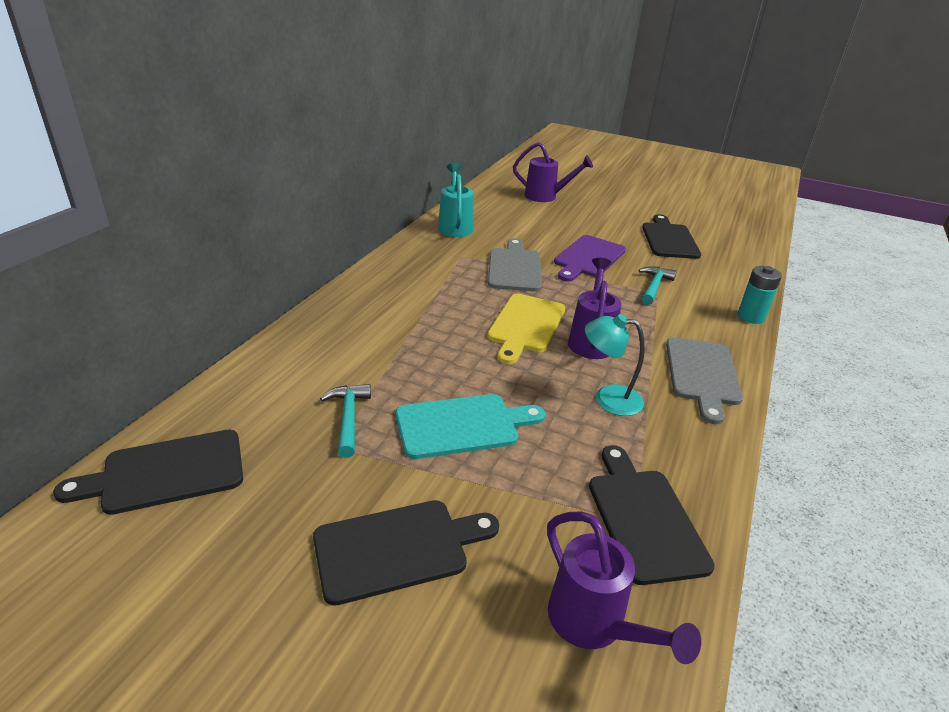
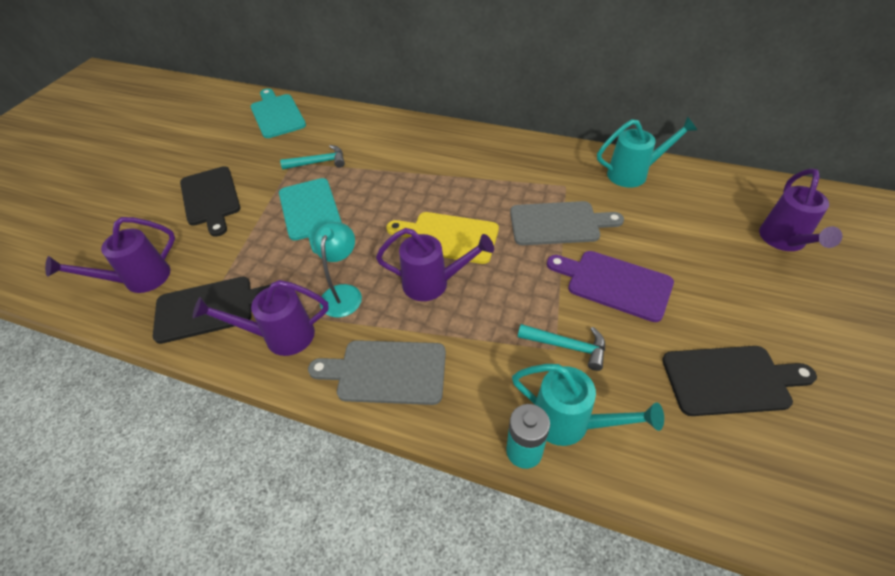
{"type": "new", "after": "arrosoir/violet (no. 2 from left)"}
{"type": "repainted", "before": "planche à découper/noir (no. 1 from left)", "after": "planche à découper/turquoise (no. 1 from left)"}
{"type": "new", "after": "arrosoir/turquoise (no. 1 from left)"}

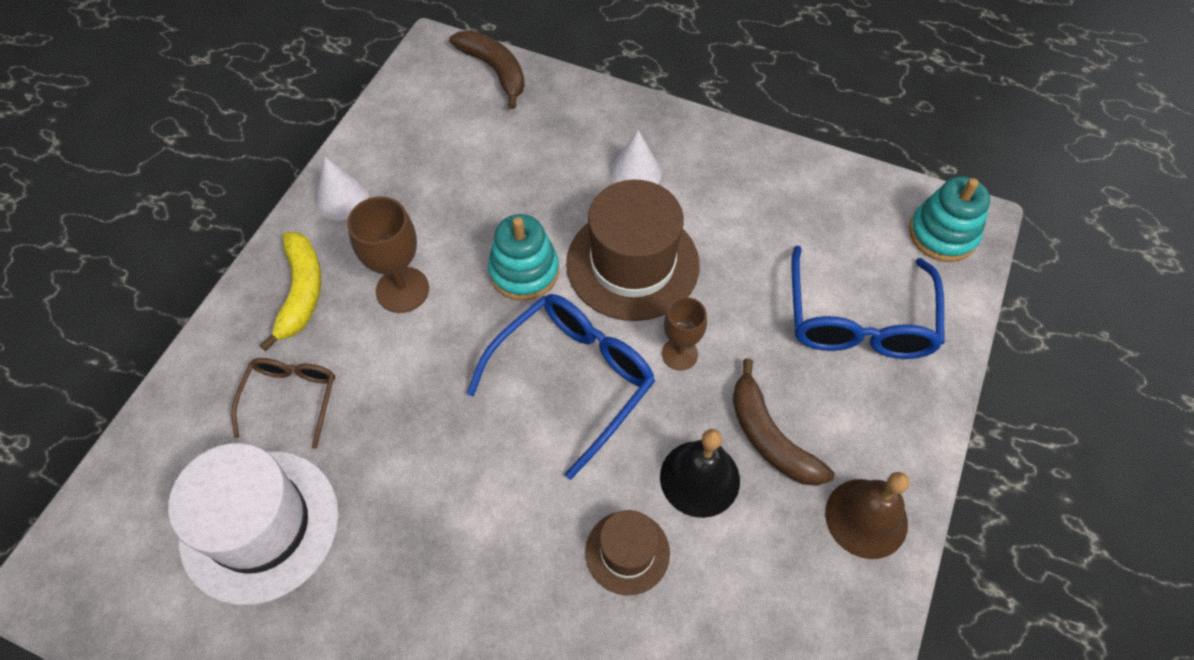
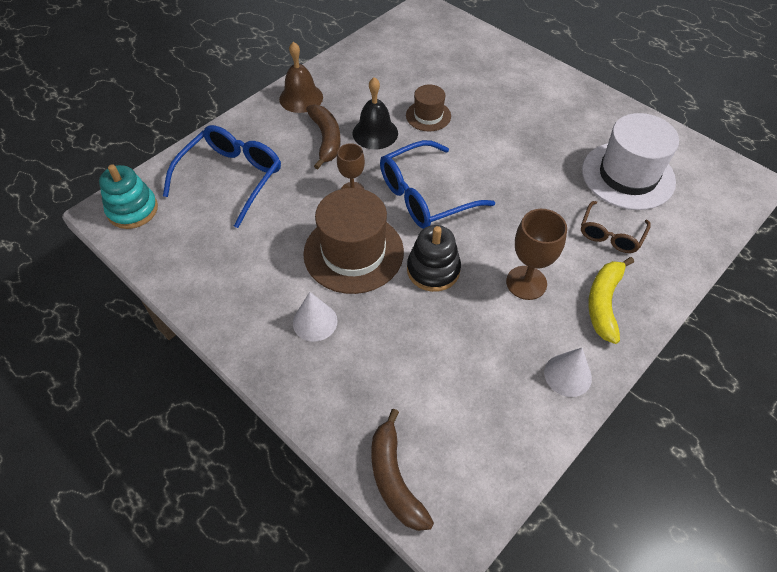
{"type": "repainted", "before": "jouet à empiler/turquoise (no. 1 from left)", "after": "jouet à empiler/noir"}

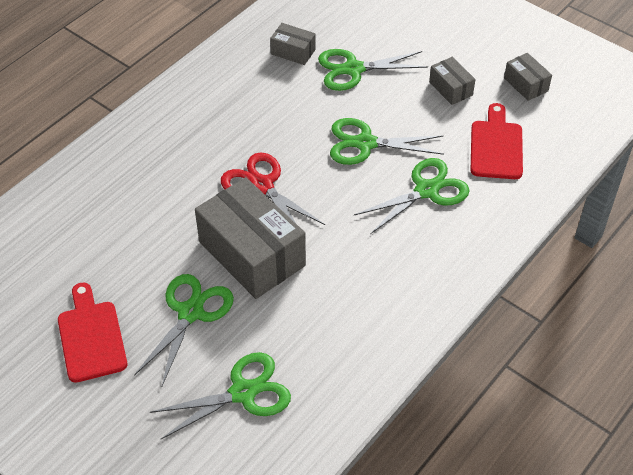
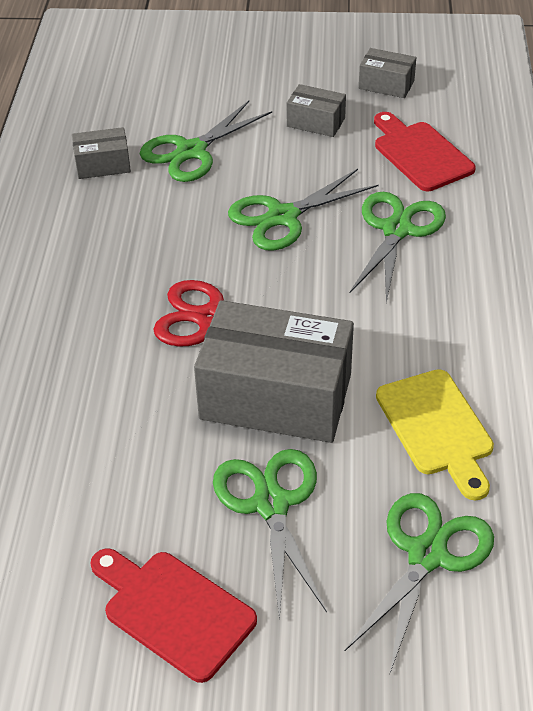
{"type": "new", "after": "planche à découper/jaune"}

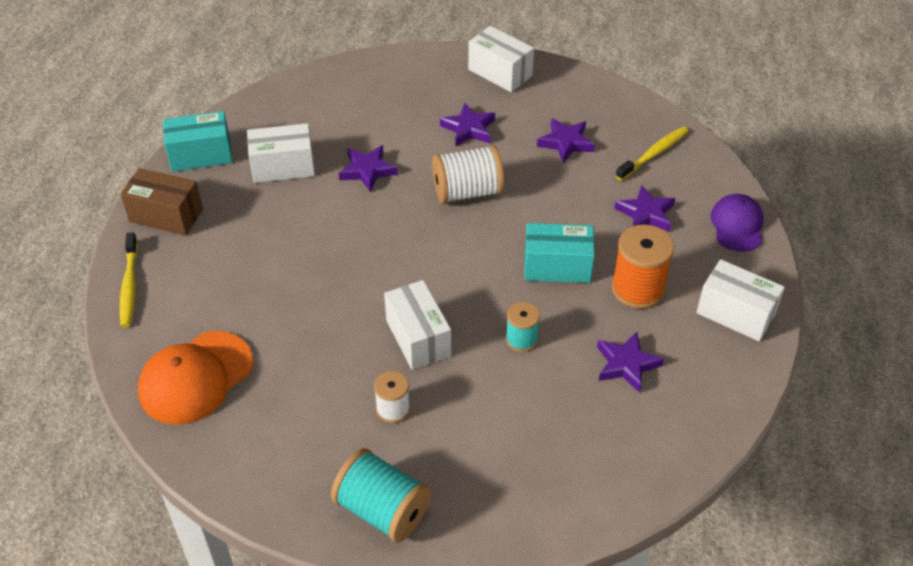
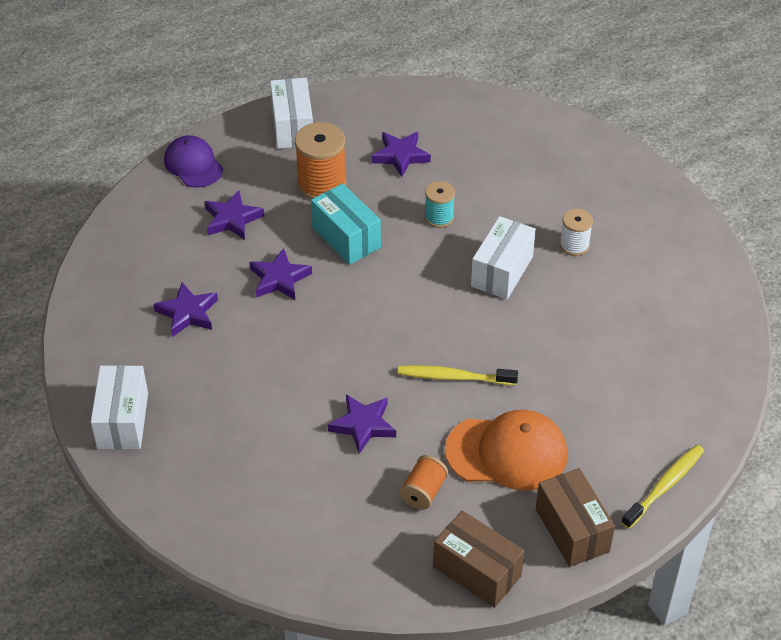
{"type": "rotated", "before": "casquette/violet", "turn": 90}
{"type": "shifted", "before": "étoile/violet (no. 2 from left in the first image)", "after": "étoile/violet (no. 3 from left)"}
{"type": "shifted", "before": "brosse à dents/jaune (no. 2 from left in the first image)", "after": "brosse à dents/jaune (no. 1 from left)"}
{"type": "swapped", "before": "boîte/blanc (no. 1 from left)", "after": "bobine/orange (no. 2 from left)"}
{"type": "repainted", "before": "boîte/turquoise (no. 1 from left)", "after": "boîte/marron (no. 1 from left)"}
{"type": "shifted", "before": "casquette/orange"}
{"type": "gone", "before": "bobine/turquoise (no. 1 from left)"}
{"type": "gone", "before": "bobine/blanc (no. 2 from left)"}

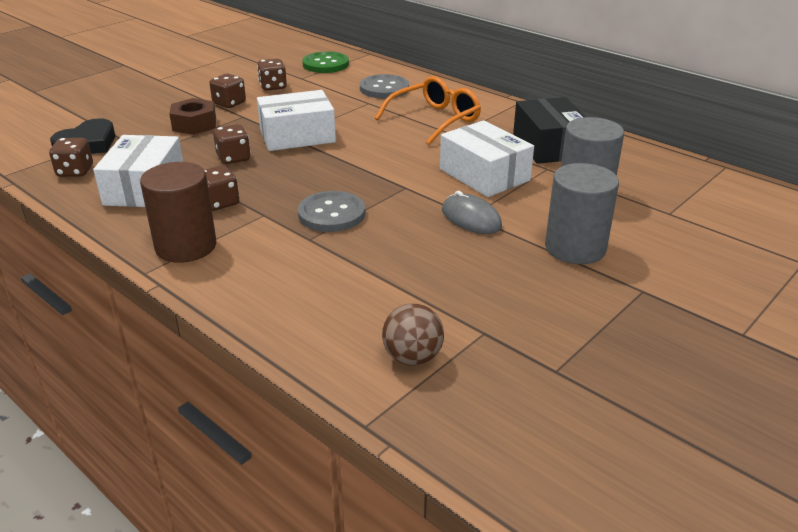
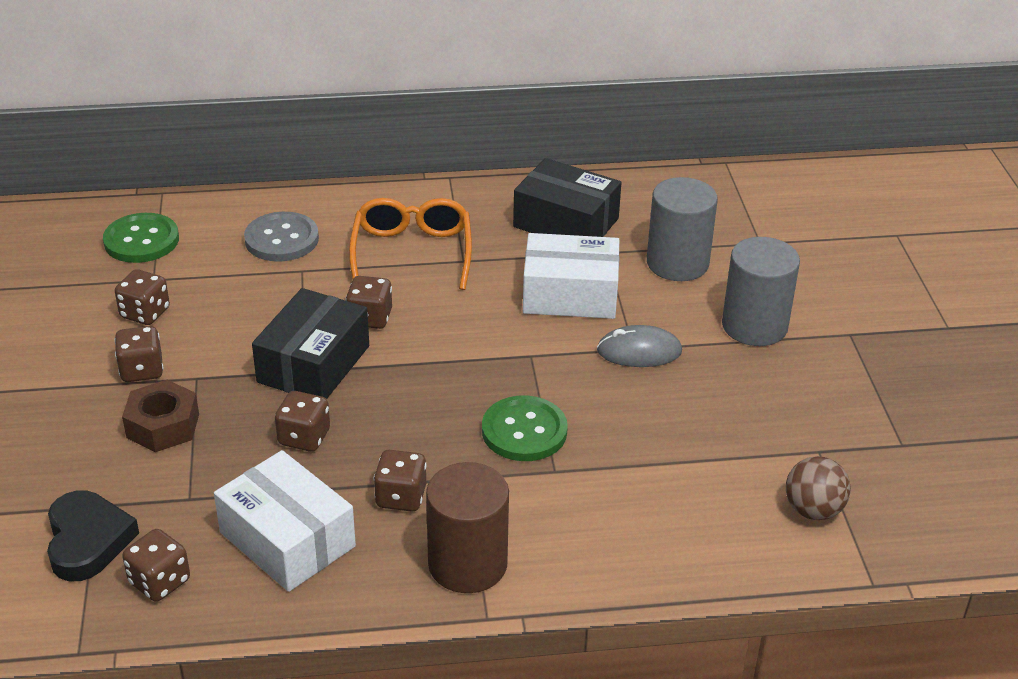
{"type": "repainted", "before": "boîte/blanc (no. 2 from left)", "after": "boîte/noir (no. 1 from left)"}
{"type": "new", "after": "dé/marron (no. 5 from left)"}
{"type": "repainted", "before": "bouton/gris (no. 1 from left)", "after": "bouton/vert (no. 2 from left)"}

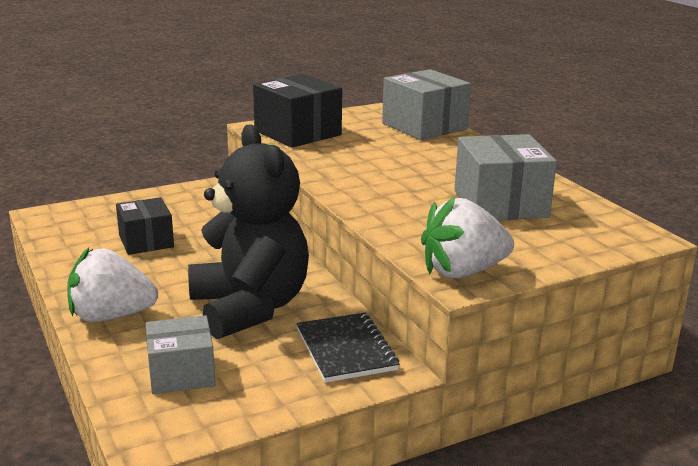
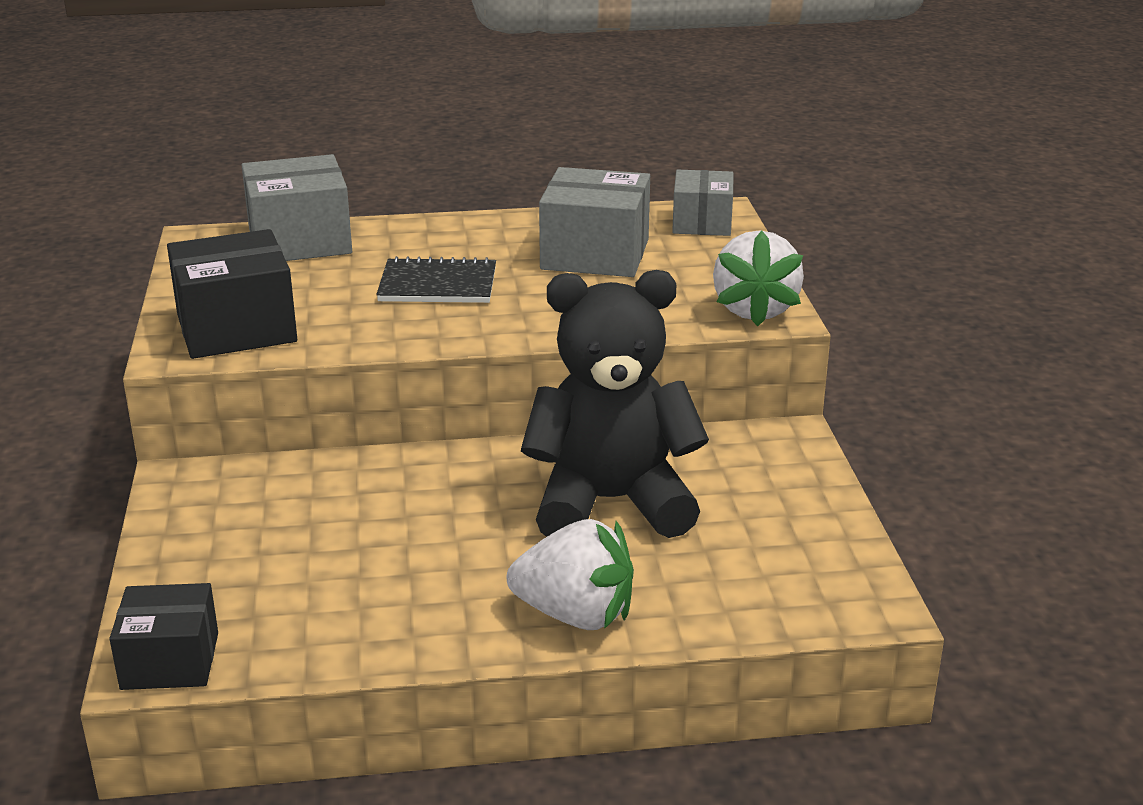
{"type": "shifted", "before": "boîte/noir (no. 1 from left)"}
{"type": "shifted", "before": "carnet/noir"}
{"type": "rotated", "before": "fraise/blanc (no. 1 from left)", "turn": -90}
{"type": "shifted", "before": "boîte/gris (no. 1 from left in the first image)", "after": "boîte/gris (no. 3 from left)"}

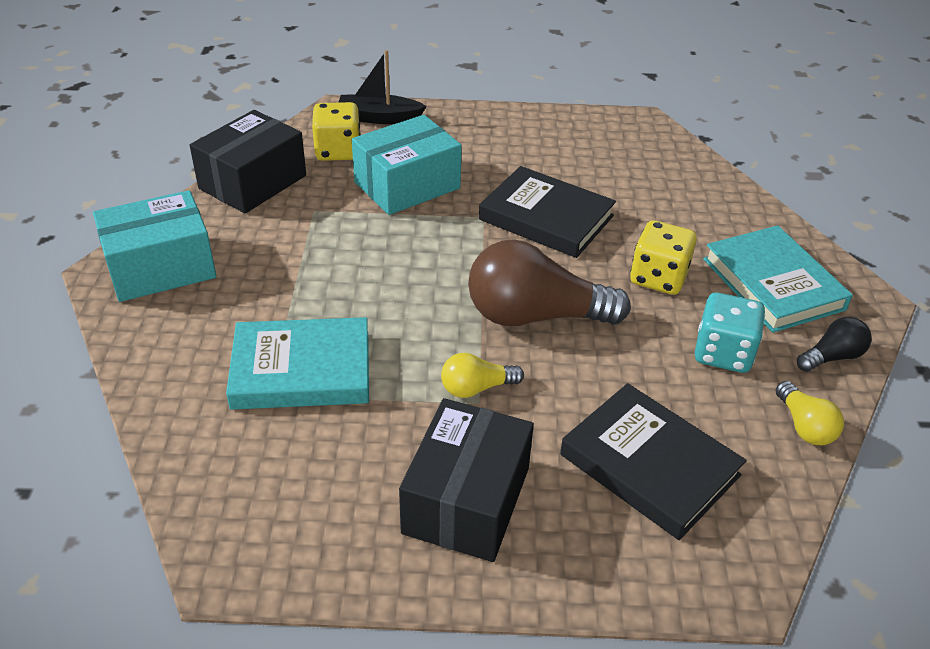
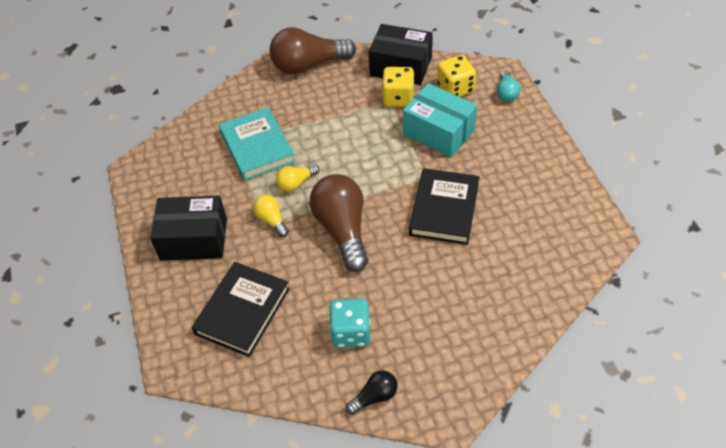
{"type": "swapped", "before": "boîte/turquoise (no. 1 from left)", "after": "ampoule/marron (no. 1 from left)"}
{"type": "shifted", "before": "ampoule/jaune (no. 2 from left)"}
{"type": "rotated", "before": "ampoule/noir", "turn": -75}
{"type": "shifted", "before": "dé/jaune (no. 2 from left in the first image)", "after": "dé/jaune (no. 1 from left)"}
{"type": "swapped", "before": "bateau/noir", "after": "ampoule/turquoise"}
{"type": "gone", "before": "livre/turquoise (no. 2 from left)"}

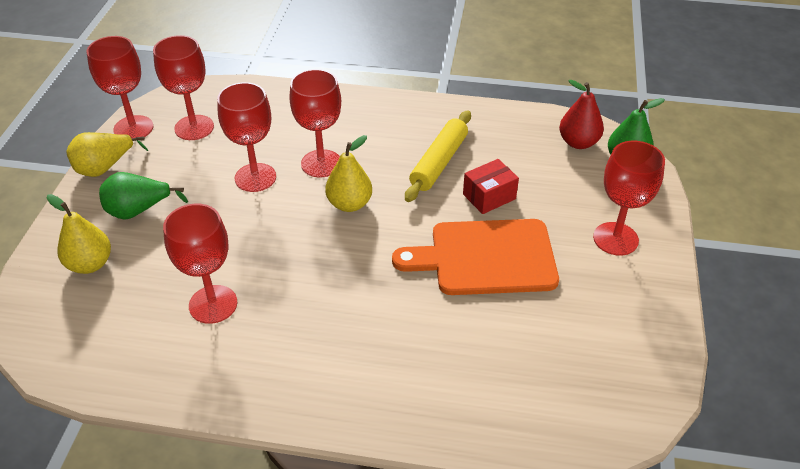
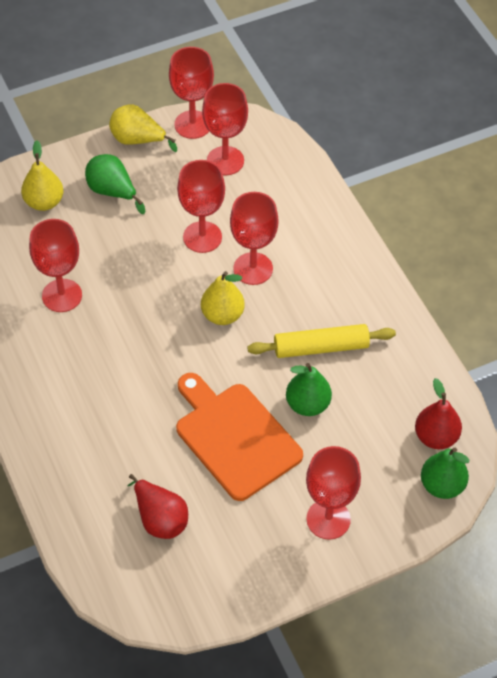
{"type": "new", "after": "poire/rouge (no. 1 from left)"}
{"type": "swapped", "before": "boîte/rouge", "after": "poire/vert (no. 2 from left)"}

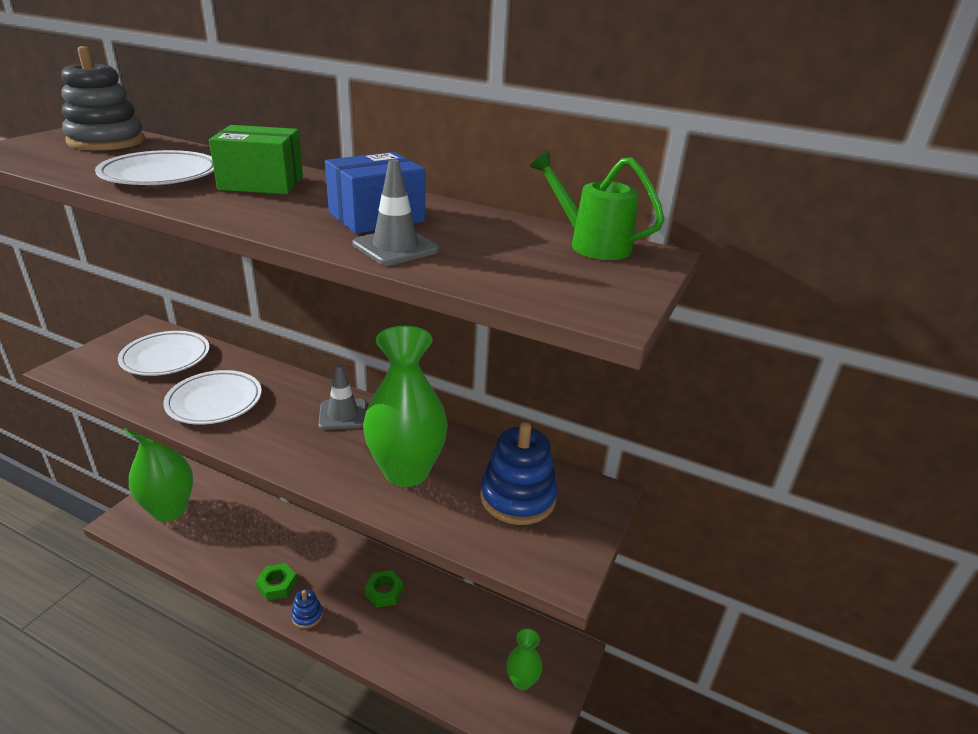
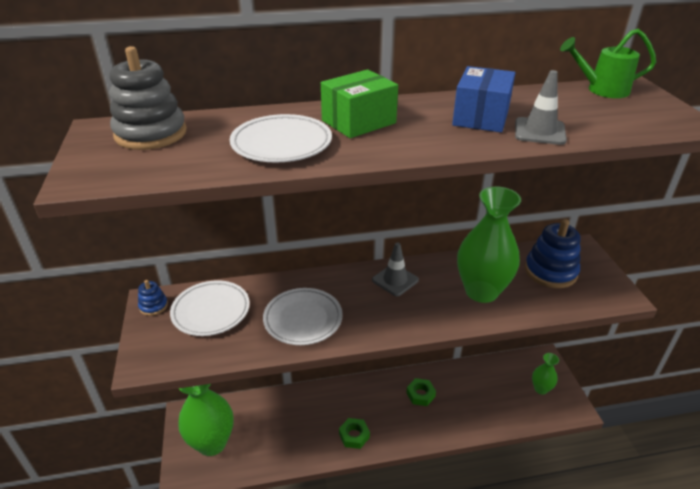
{"type": "shifted", "before": "jouet à empiler/bleu (no. 1 from left)"}

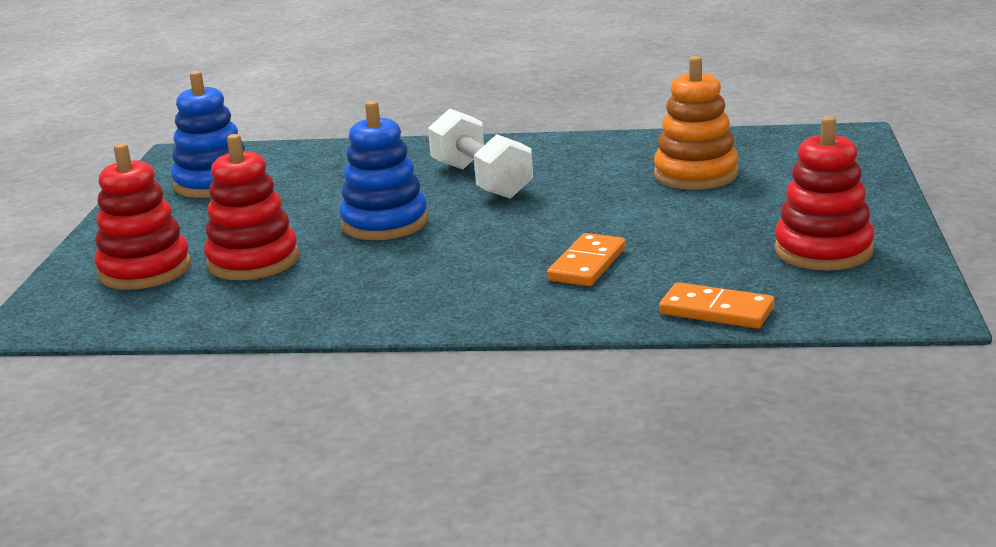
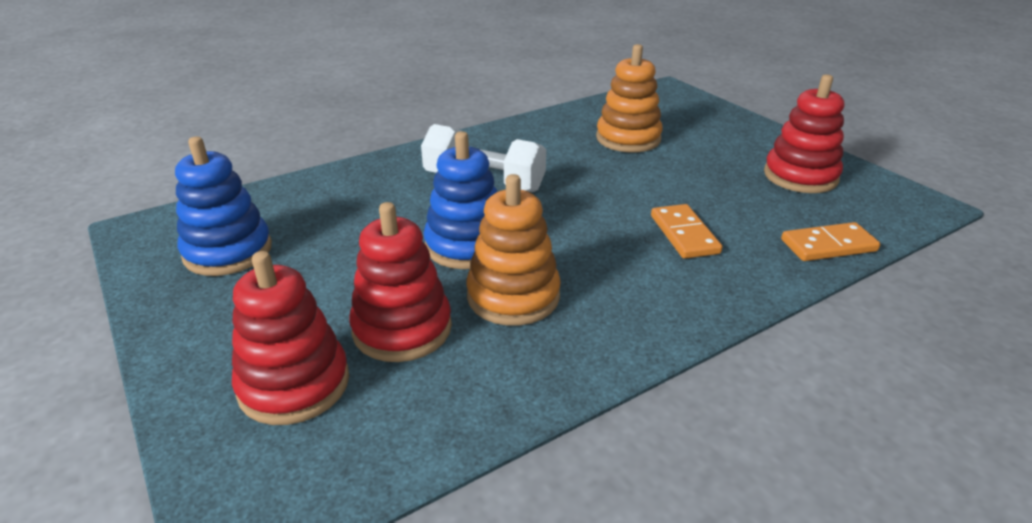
{"type": "new", "after": "jouet à empiler/orange (no. 1 from left)"}

